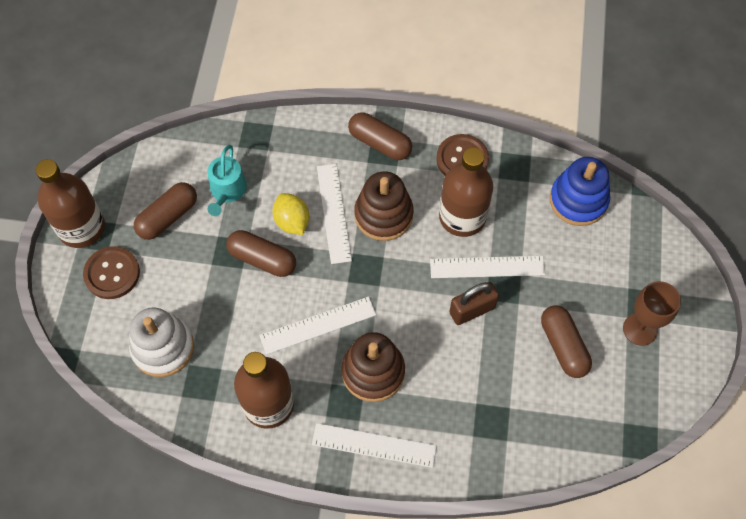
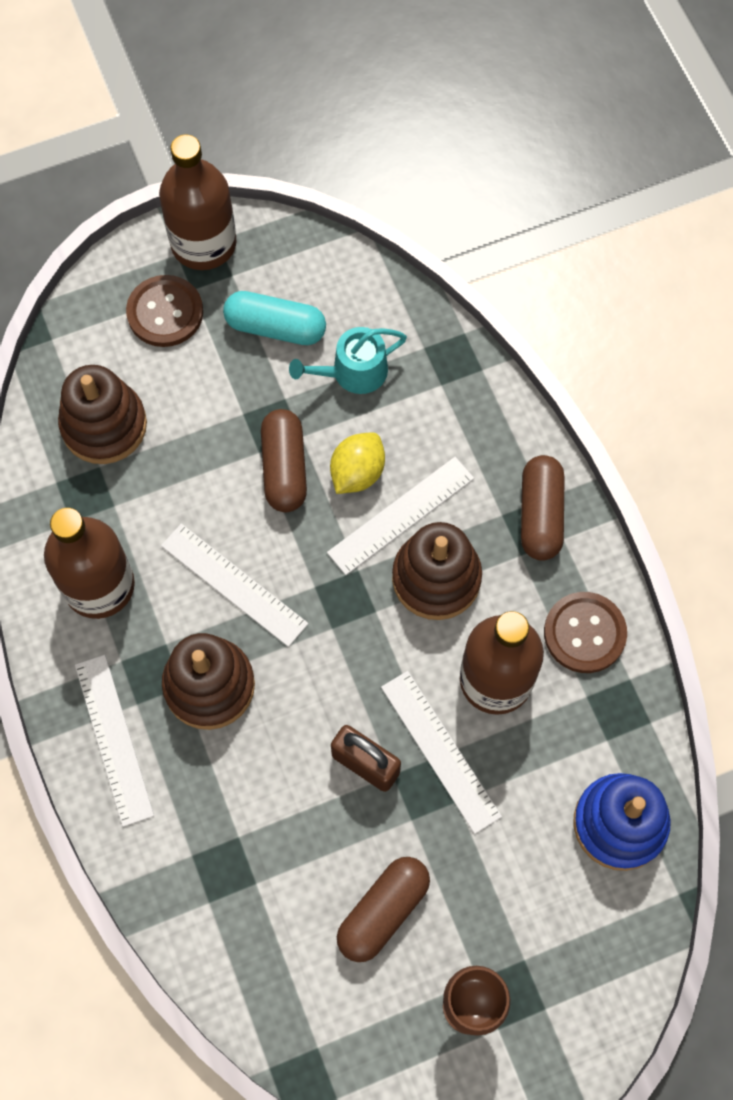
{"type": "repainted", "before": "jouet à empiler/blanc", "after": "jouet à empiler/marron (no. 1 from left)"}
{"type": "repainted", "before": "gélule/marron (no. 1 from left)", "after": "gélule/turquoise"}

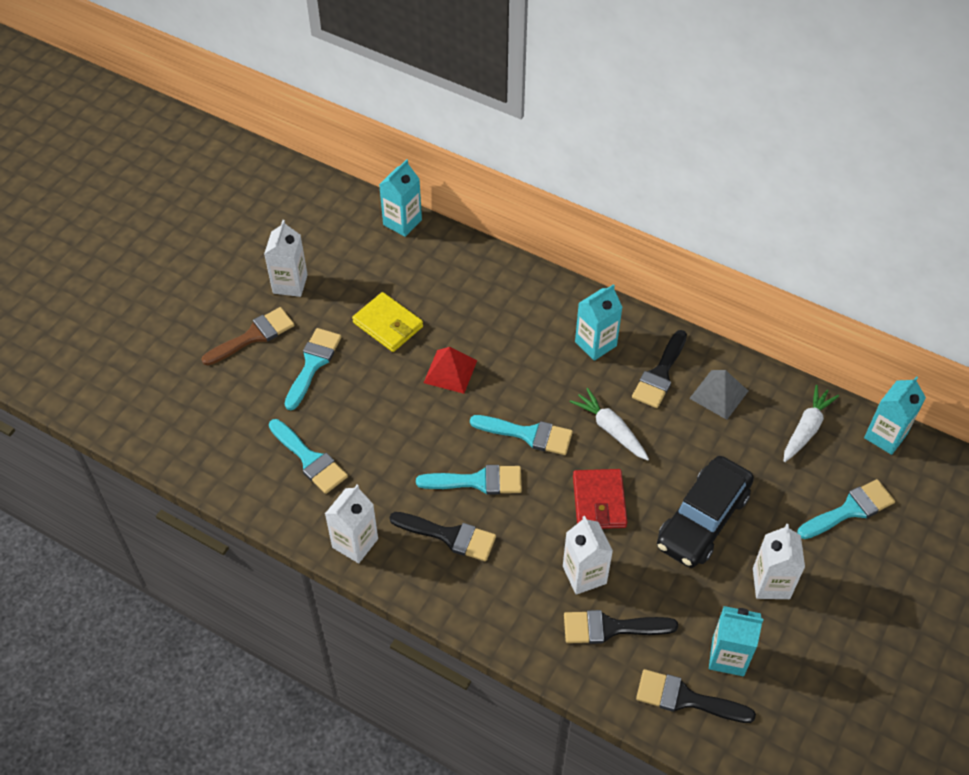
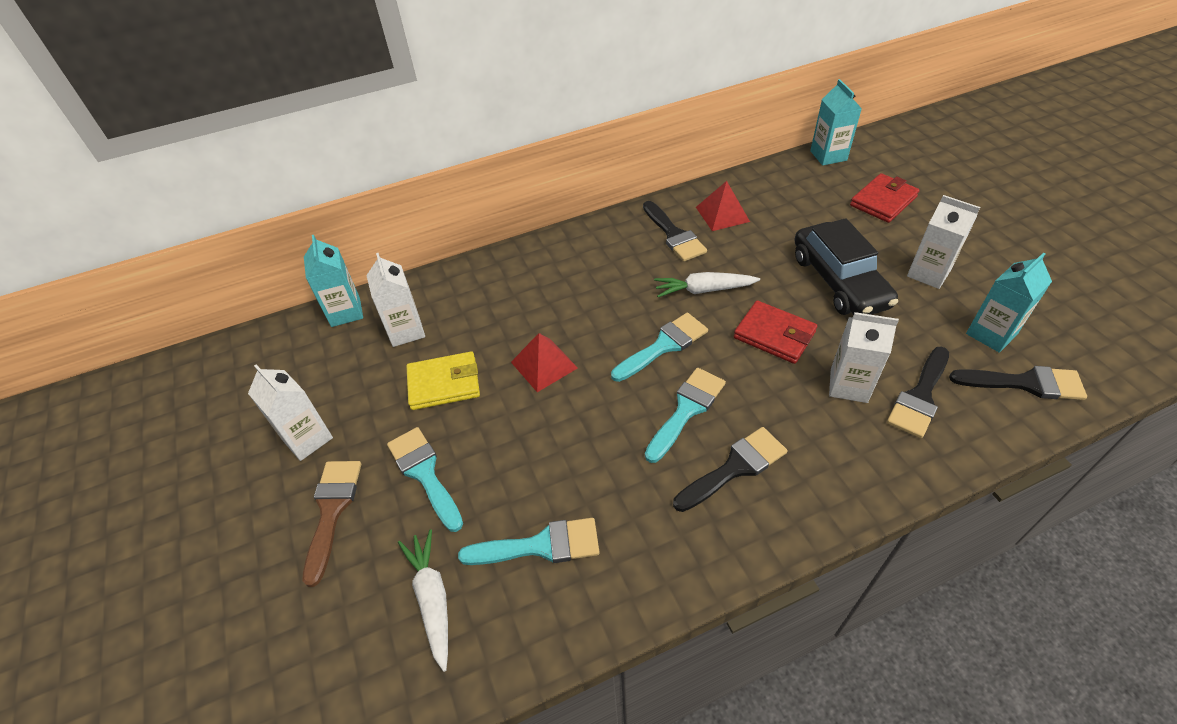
{"type": "shifted", "before": "brique de lait/blanc (no. 2 from left)"}
{"type": "shifted", "before": "carotte/blanc (no. 2 from left in the first image)", "after": "carotte/blanc (no. 1 from left)"}
{"type": "repainted", "before": "pyramide/gris", "after": "pyramide/rouge (no. 2 from left)"}
{"type": "swapped", "before": "pinceau/turquoise (no. 5 from left)", "after": "portefeuille/rouge (no. 2 from left)"}
{"type": "rotated", "before": "pinceau/noir (no. 4 from left)", "turn": -135}
{"type": "gone", "before": "brique de lait/turquoise (no. 2 from left)"}

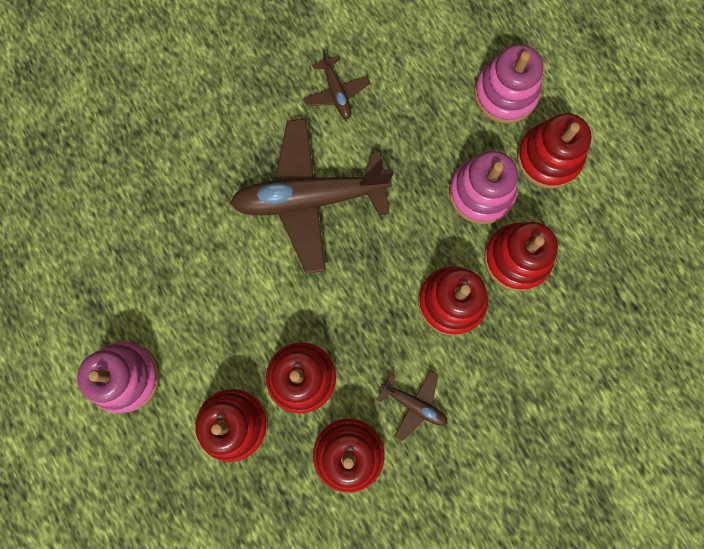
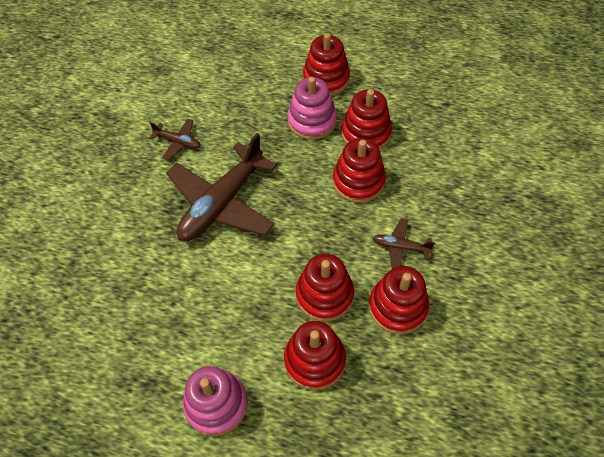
{"type": "rotated", "before": "avion/marron (no. 3 from left)", "turn": -150}
{"type": "gone", "before": "jouet à empiler/rose (no. 3 from left)"}

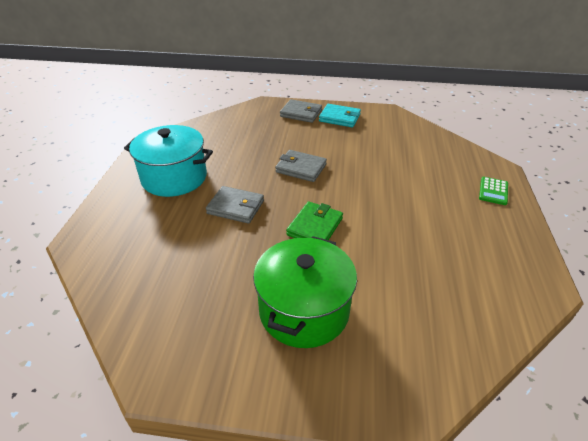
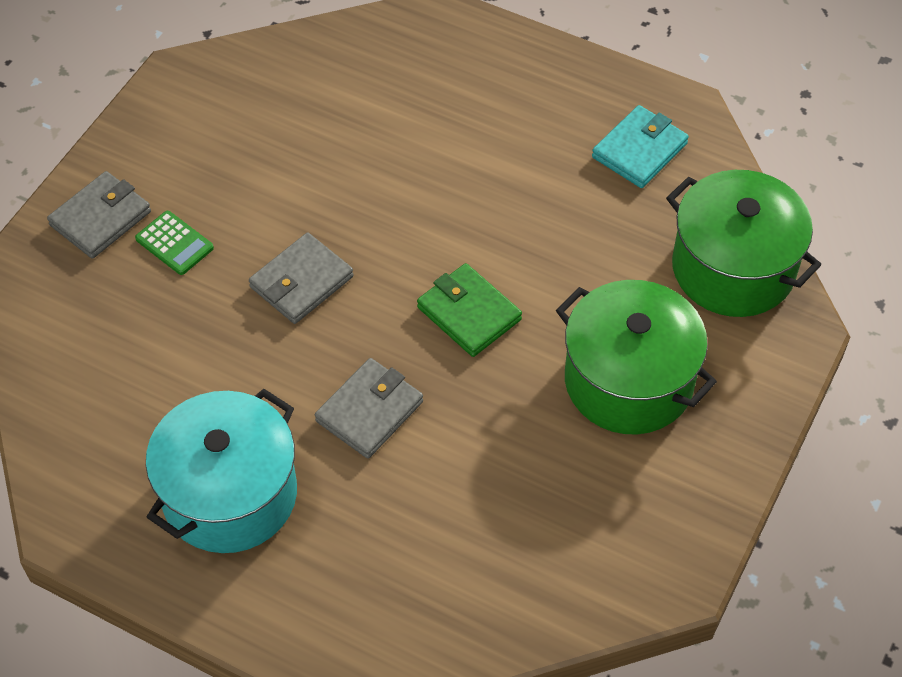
{"type": "shifted", "before": "calculatrice/vert"}
{"type": "shifted", "before": "portefeuille/turquoise"}
{"type": "new", "after": "marmite/vert (no. 2 from left)"}

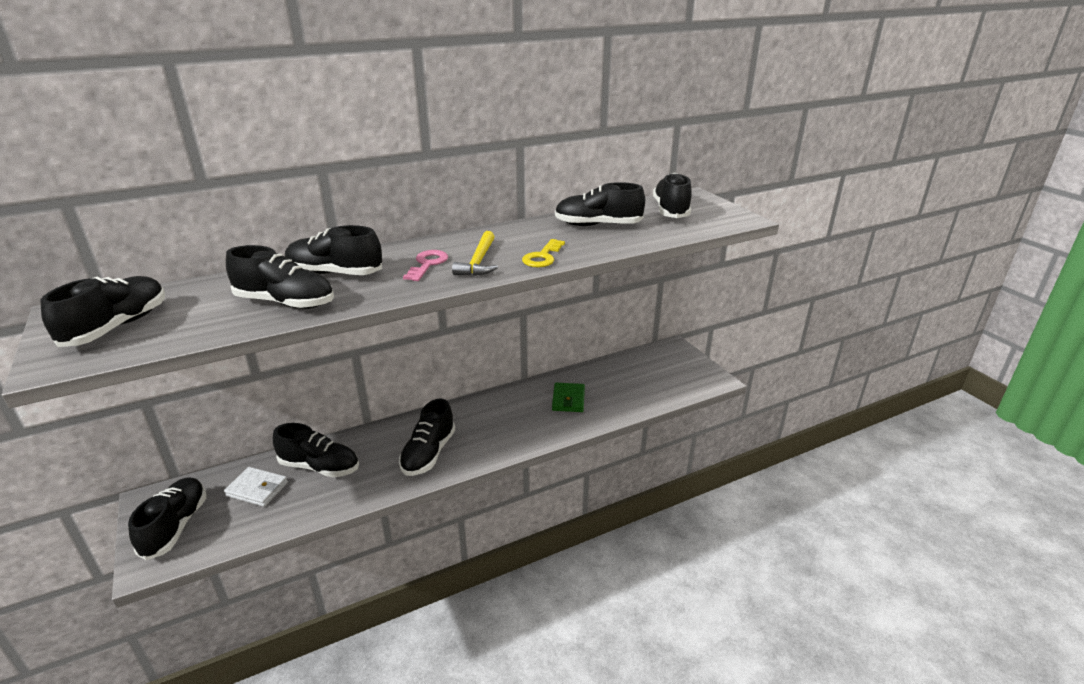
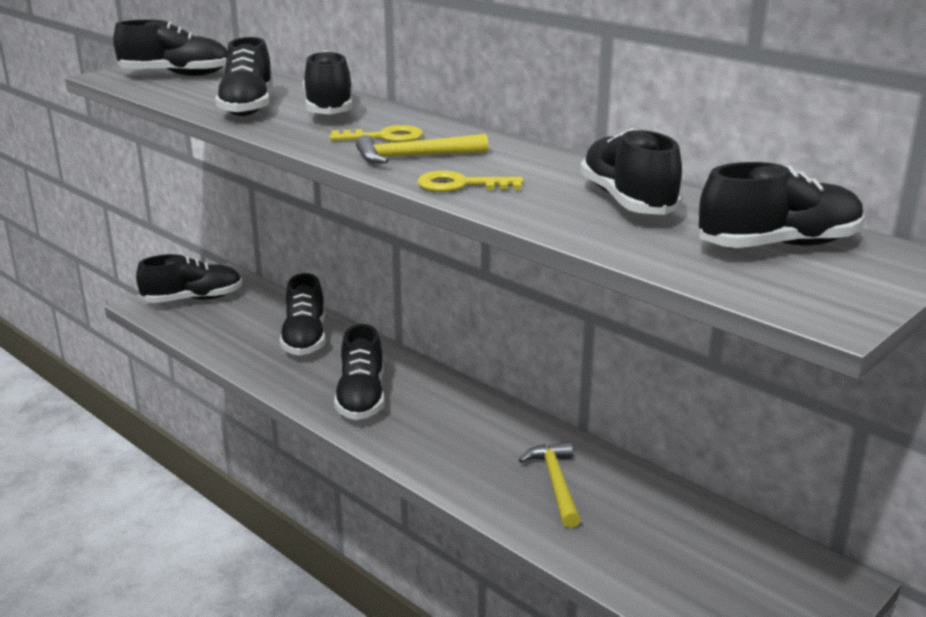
{"type": "repainted", "before": "clé/rose", "after": "clé/jaune (no. 1 from left)"}
{"type": "rotated", "before": "chaussure/noir (no. 6 from left)", "turn": -90}
{"type": "swapped", "before": "portefeuille/vert", "after": "marteau/jaune (no. 2 from left)"}
{"type": "gone", "before": "portefeuille/blanc"}

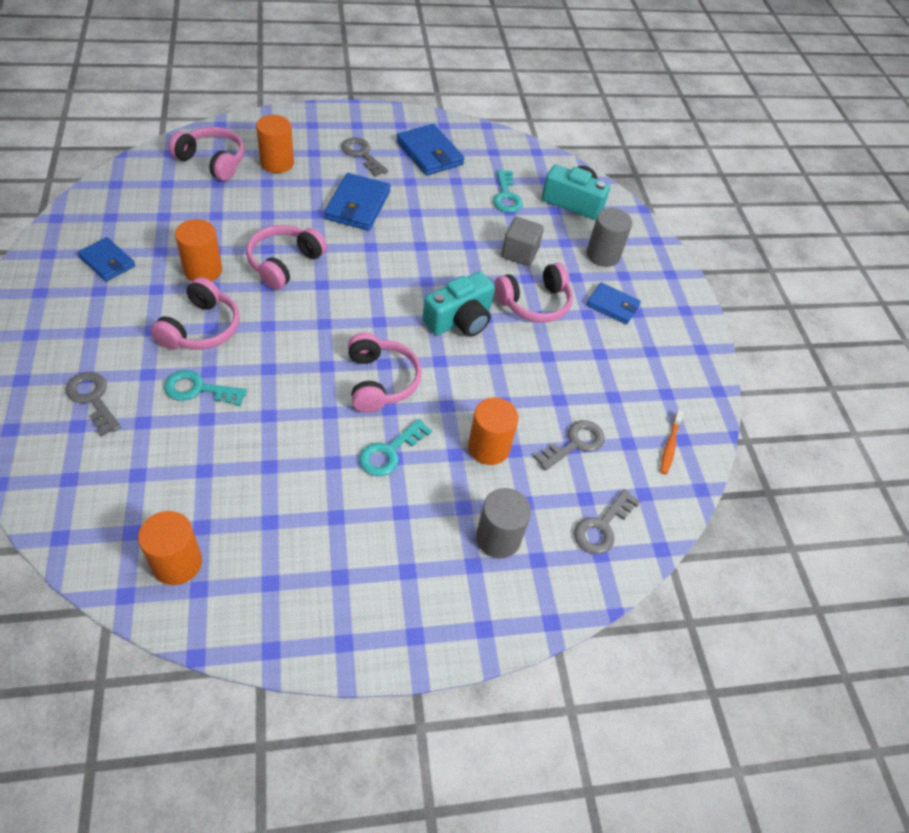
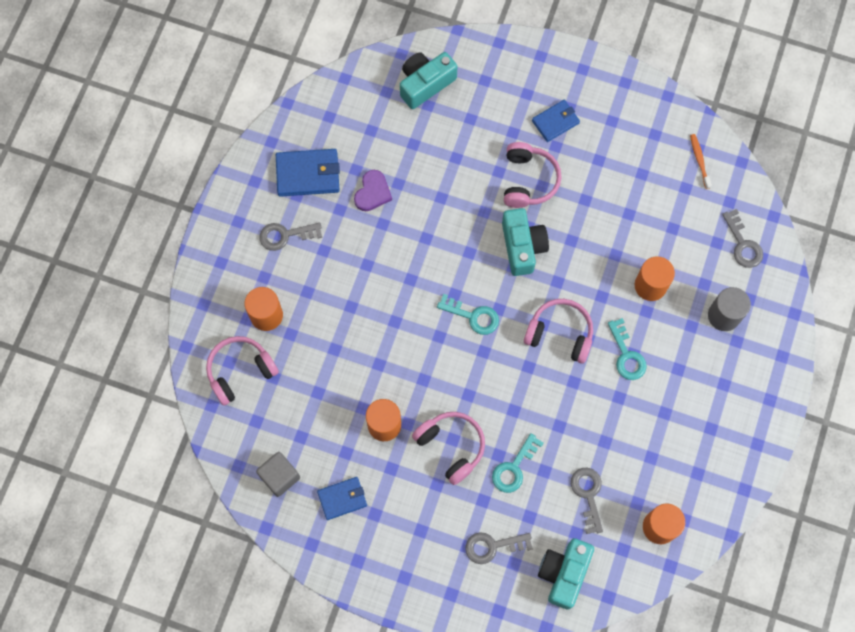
{"type": "shifted", "before": "cube/gris"}
{"type": "new", "after": "cœur/violet"}
{"type": "shifted", "before": "clé/turquoise (no. 3 from left in the first image)", "after": "clé/turquoise (no. 1 from left)"}
{"type": "new", "after": "appareil photo/turquoise (no. 3 from left)"}
{"type": "shifted", "before": "clé/gris (no. 3 from left)"}
{"type": "rotated", "before": "brosse à dents/orange", "turn": -150}
{"type": "gone", "before": "casque audio/rose (no. 3 from left)"}
{"type": "gone", "before": "portefeuille/bleu (no. 2 from left)"}
{"type": "gone", "before": "cylindre/gris (no. 2 from left)"}

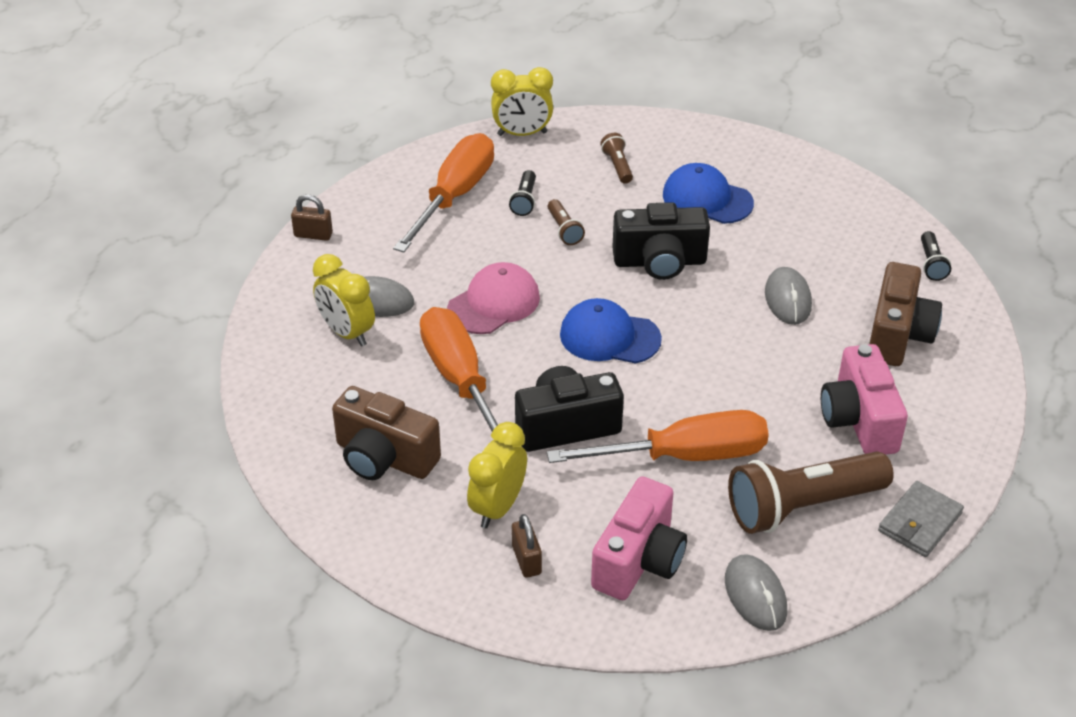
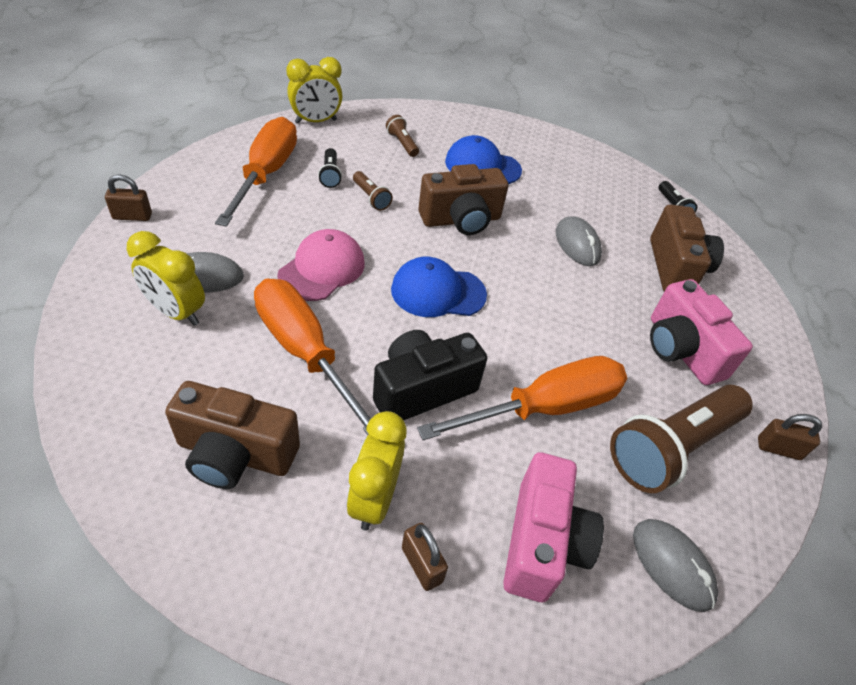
{"type": "repainted", "before": "appareil photo/noir (no. 2 from left)", "after": "appareil photo/marron (no. 2 from left)"}
{"type": "swapped", "before": "portefeuille/gris", "after": "cadenas/marron (no. 3 from left)"}

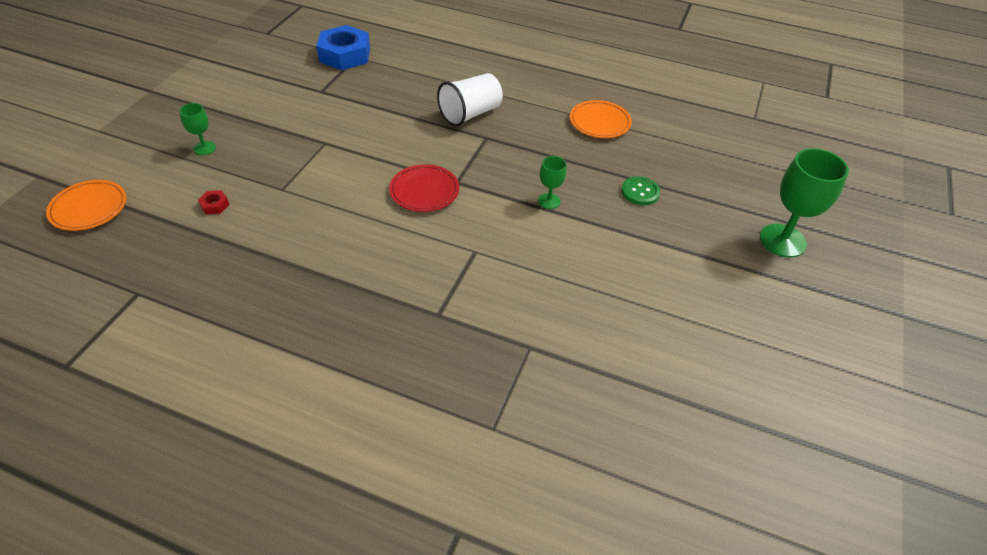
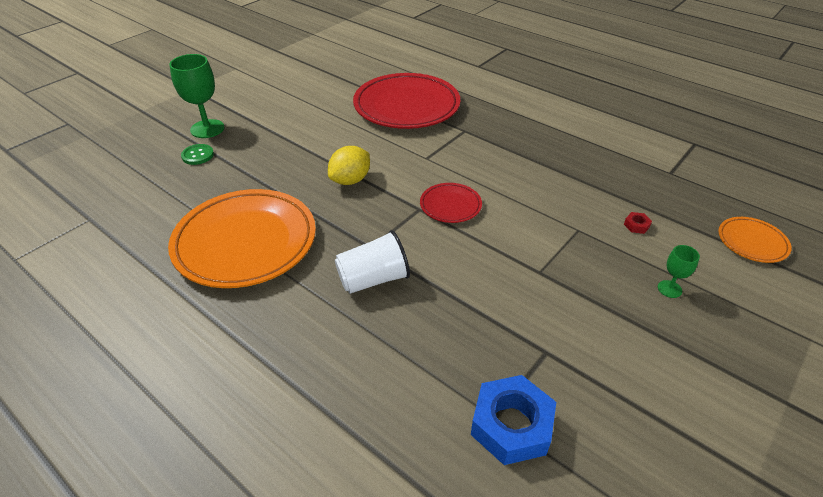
{"type": "scaled", "before": "assiette/orange (no. 2 from left in the first image)", "scale": 2.13}
{"type": "shifted", "before": "bouton/vert"}
{"type": "swapped", "before": "verre à pied/vert (no. 2 from left)", "after": "citron/jaune"}
{"type": "new", "after": "assiette/rouge (no. 1 from left)"}

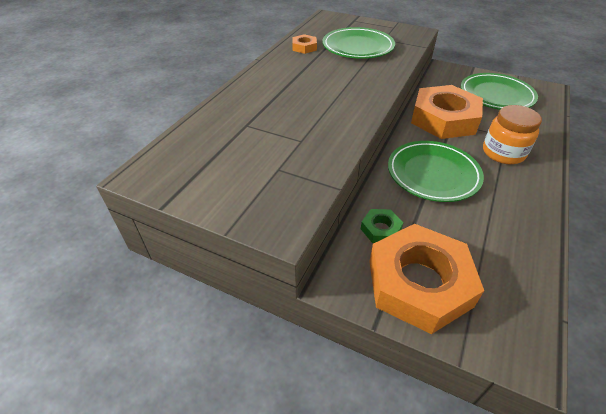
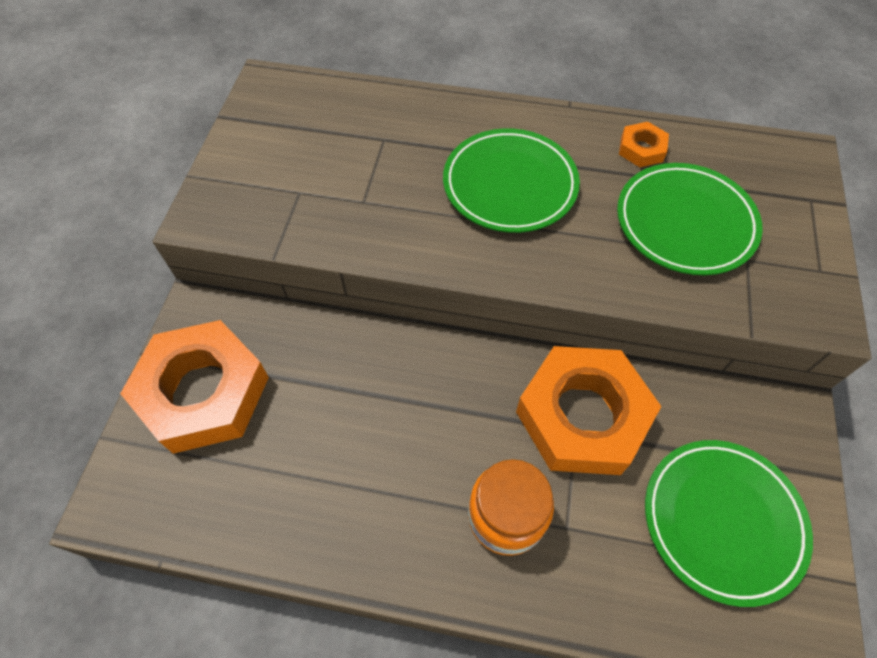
{"type": "shifted", "before": "assiette/vert (no. 2 from left in the first image)", "after": "assiette/vert (no. 1 from left)"}
{"type": "gone", "before": "écrou/vert"}

